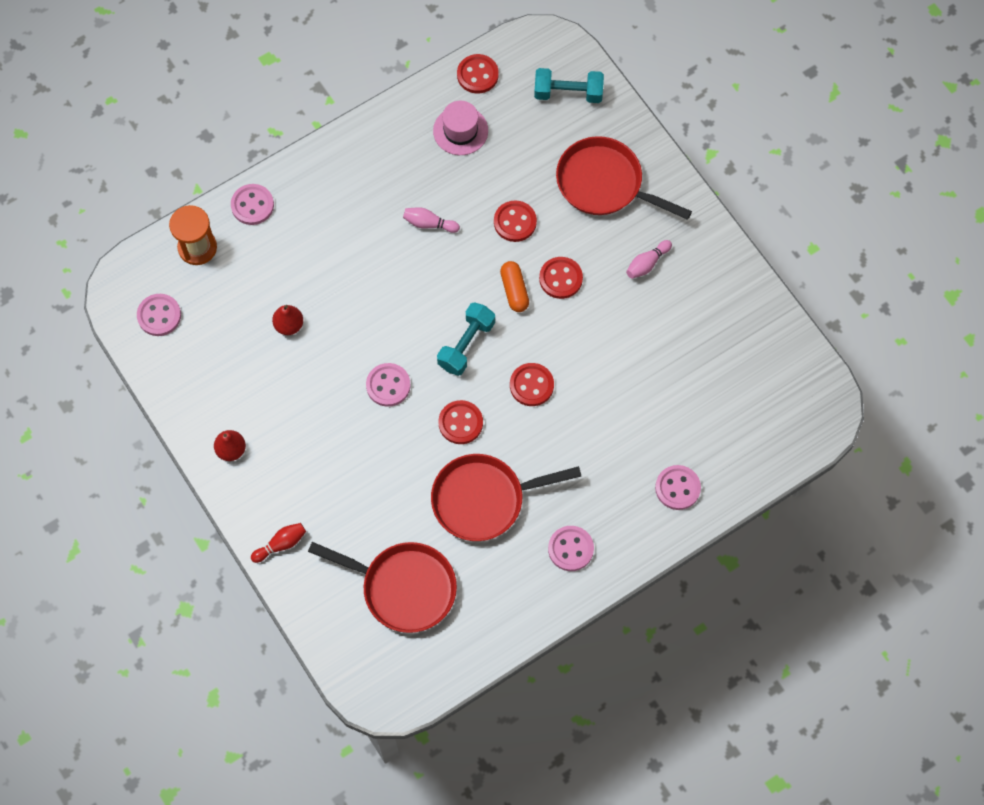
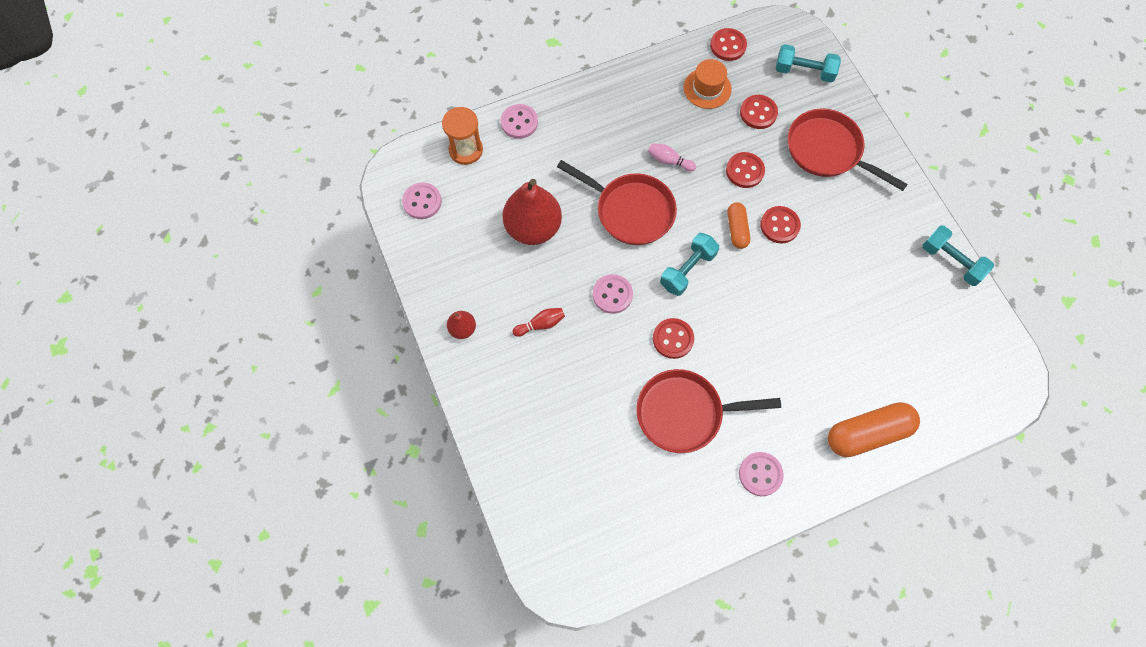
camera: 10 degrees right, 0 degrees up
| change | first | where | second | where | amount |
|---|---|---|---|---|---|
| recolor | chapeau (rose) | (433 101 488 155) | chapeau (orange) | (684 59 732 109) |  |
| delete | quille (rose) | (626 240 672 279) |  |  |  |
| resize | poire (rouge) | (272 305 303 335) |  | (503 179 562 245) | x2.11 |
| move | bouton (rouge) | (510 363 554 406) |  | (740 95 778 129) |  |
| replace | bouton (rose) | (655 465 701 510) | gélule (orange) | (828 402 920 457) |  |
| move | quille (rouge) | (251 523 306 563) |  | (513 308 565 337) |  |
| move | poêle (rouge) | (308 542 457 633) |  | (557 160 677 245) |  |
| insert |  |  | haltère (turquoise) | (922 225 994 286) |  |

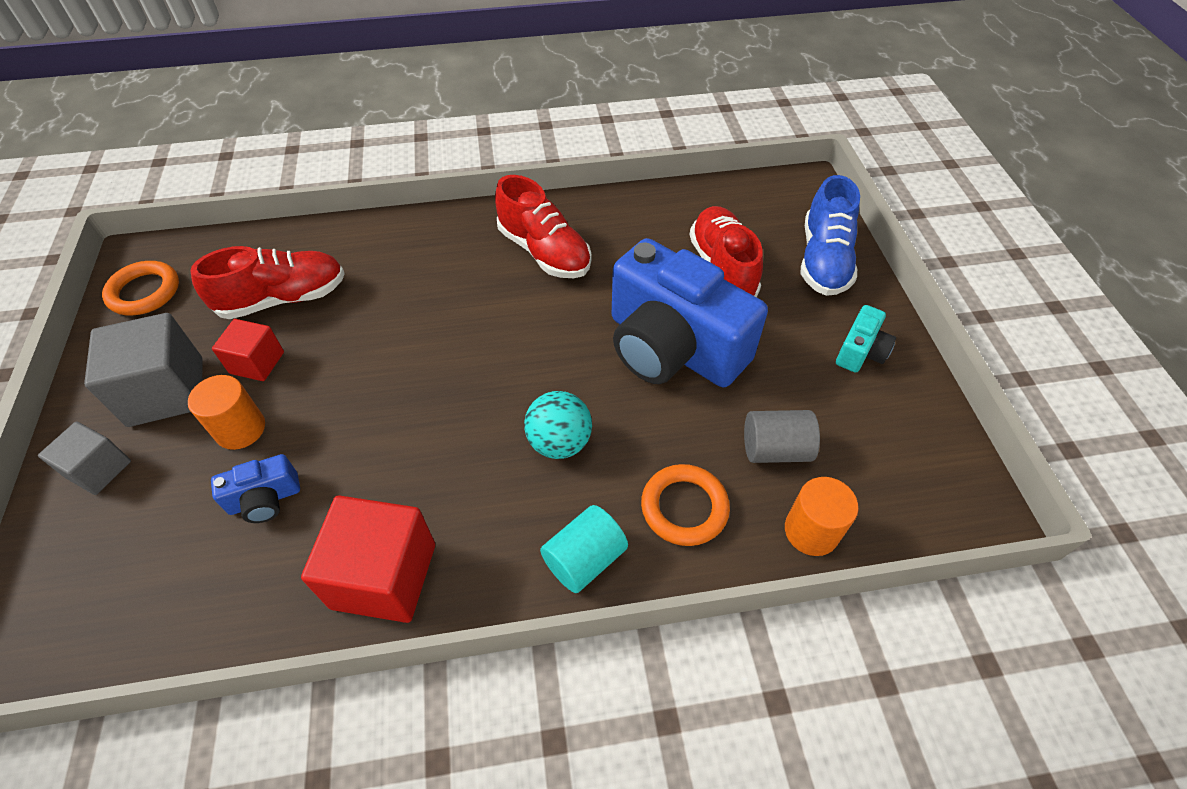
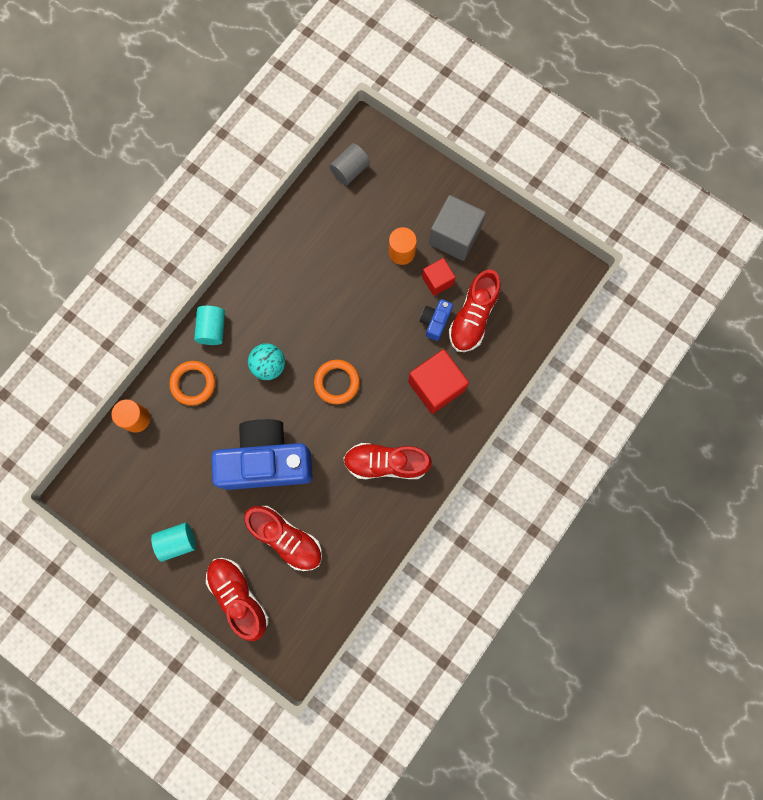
camera: 135 degrees right, 25 degrees up
| change | first | where | second | where | amount |
|---|---|---|---|---|---|
| recolor | chaussure (bleu) | (801 175 860 296) | chaussure (rouge) | (206 558 269 641) |  |
| move | anneau (orange) | (102 261 179 315) |  | (314 360 360 404) |  |
| replace | appareil photo (turquoise) | (836 305 896 373) | cylindre (turquoise) | (151 523 196 562) |  |
| move | cylindre (gris) | (744 410 820 463) |  | (329 143 370 185) |  |
| delete | cube (gris) | (38 421 131 495) |  |  |  |
| move | appareil photo (bleu) | (211 454 300 523) |  | (420 299 453 341) |  |
| move | cube (rouge) | (301 495 435 623) |  | (408 349 469 414) |  |

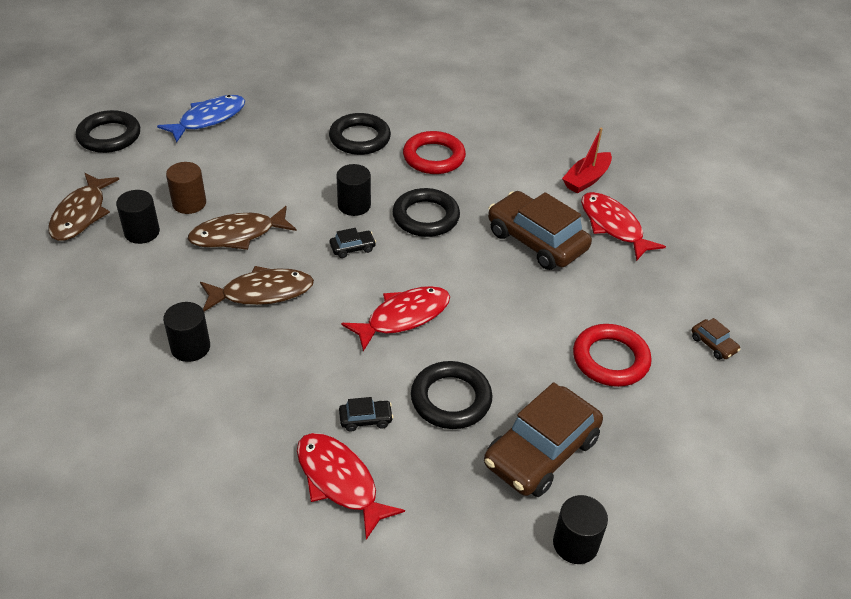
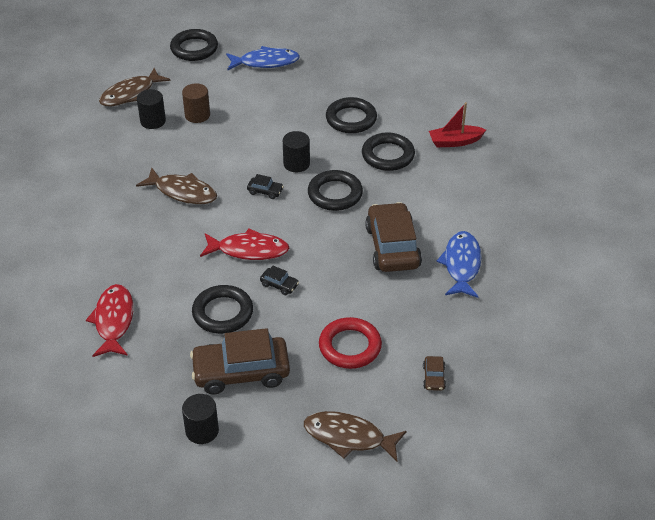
camera: 40 degrees right, 0 degrees up
| change | first | where | second | where | amount |
|---|---|---|---|---|---|
| move | bateau (rouge) | (562 128 612 194) |  | (429 103 486 147) |  |
| recolor | anneau (rouge) | (403 131 466 174) | anneau (noir) | (362 133 415 171) |  |
| recolor | poisson (rouge) | (581 192 666 261) | poisson (bleu) | (436 231 481 298) |  |
| move | poisson (marron) | (188 206 297 250) |  | (304 411 407 461) |  |
| delete | cylindre (noir) | (163 302 210 362) |  |  |  |
| move | voiture (noir) | (339 397 393 432) |  | (260 266 299 295) |  |

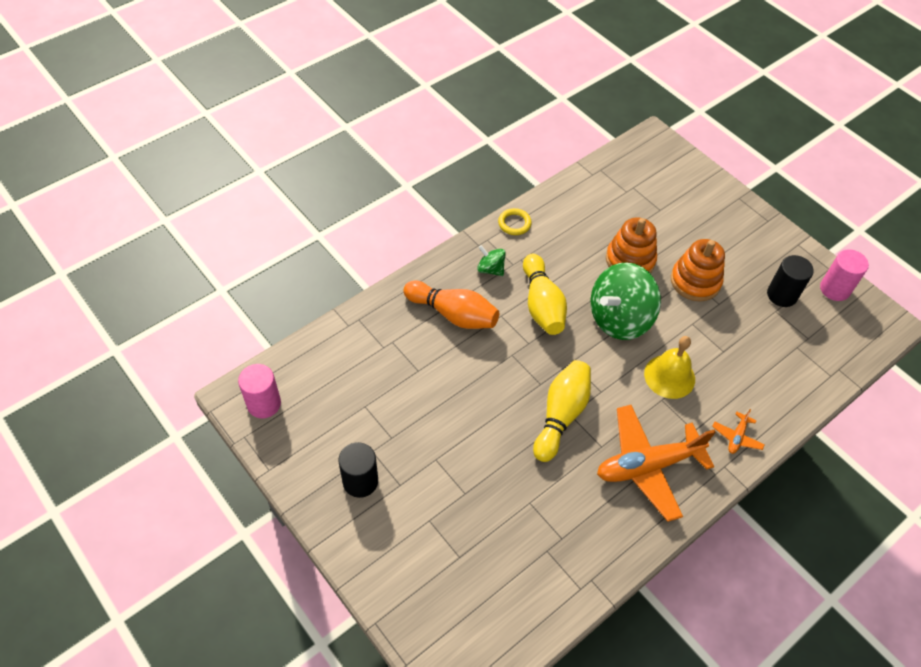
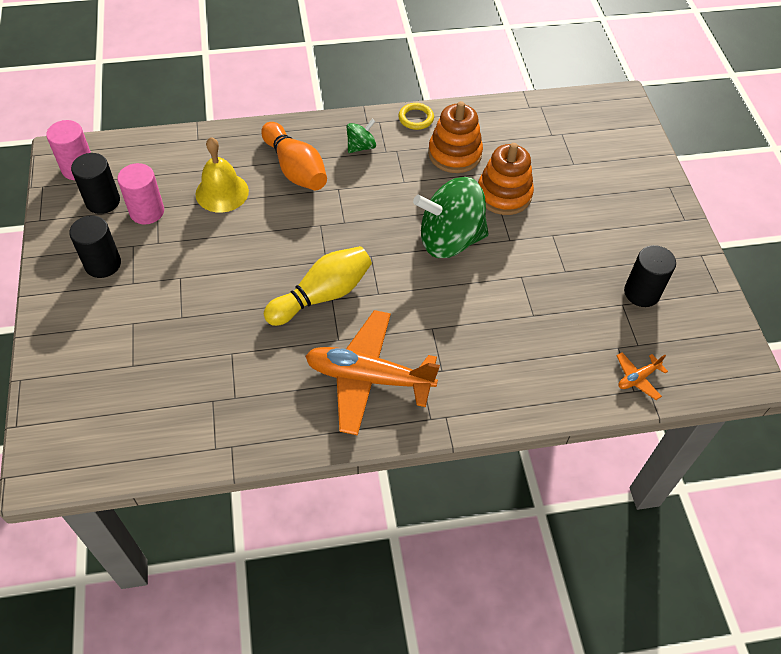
camera: 30 degrees right, 0 degrees up
| change | first | where | second | where | amount |
|---|---|---|---|---|---|
| move | jouet à empiler (orange) | (671 239 725 302) |  | (428 101 483 173) |  |
| rotate | toupie (vert) | (477 245 506 276) |  | (347 119 376 153) | 75 degrees clockwise |
| move | cylindre (rose) | (820 249 869 301) |  | (117 163 164 224) |  |
| delete | quille (jaune) | (523 254 567 335) |  |  |  |
| move | cloche (jaune) | (644 336 695 399) |  | (195 137 249 213) |  |
| move | avion (orange) | (712 409 765 454) |  | (616 352 668 400) |  |
| insert |  |  | cylindre (noir) | (71 153 120 214) |  |

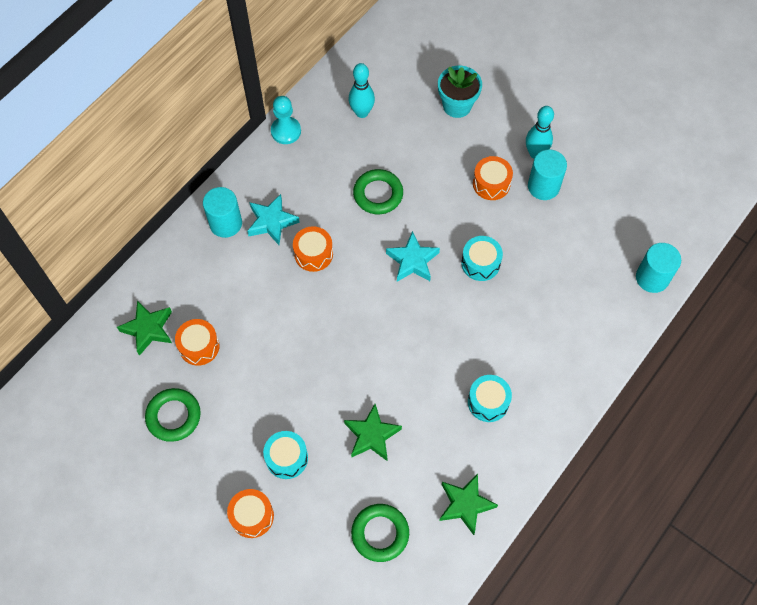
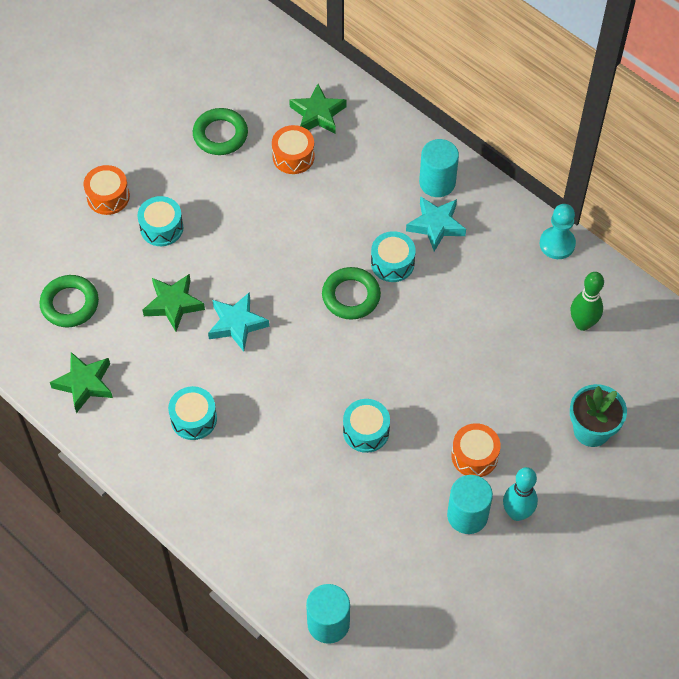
camera: 95 degrees right, 5 degrees down
| change | first | where | second | where | amount |
|---|---|---|---|---|---|
| recolor | quille (turquoise) | (349 63 375 118) | quille (vert) | (571 272 604 331) |  |
| move | anneau (vert) | (353 169 403 214) |  | (322 267 381 320) |  |
| recolor | tambour (orange) | (293 226 333 272) | tambour (turquoise) | (371 231 416 282) |  |
| move | étoile (turquoise) | (386 231 440 282) |  | (208 292 269 352) |  |

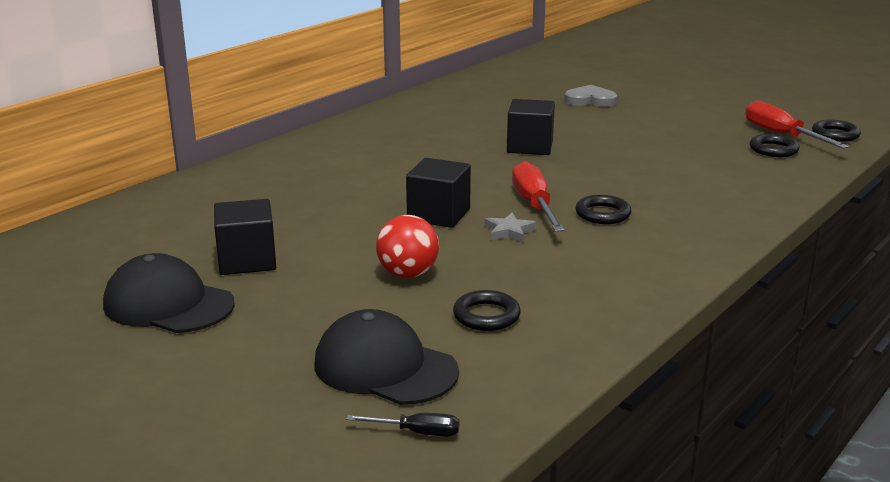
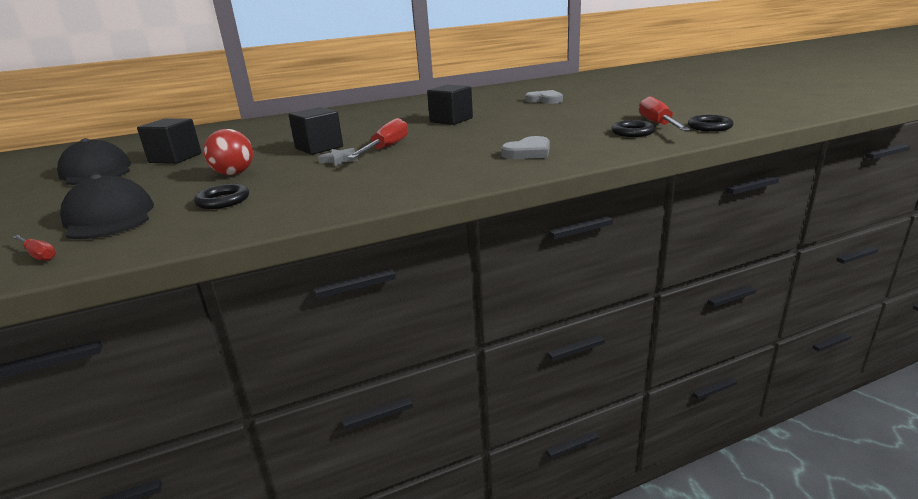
camera: 30 degrees right, 0 degrees up
| change | first | where | second | where | amount |
|---|---|---|---|---|---|
| delete | anneau (noir) | (575 195 631 224) |  |  |  |
| recolor | tournevis (noir) | (346 413 459 436) | tournevis (rouge) | (13 235 56 261) |  |
| insert |  |  | cœur (gris) | (501 136 550 159) |  |

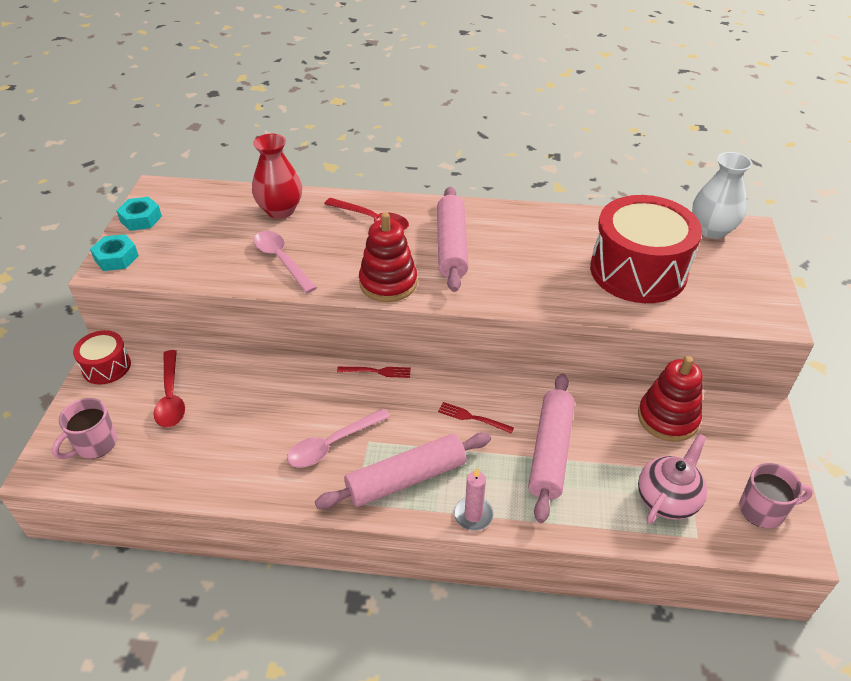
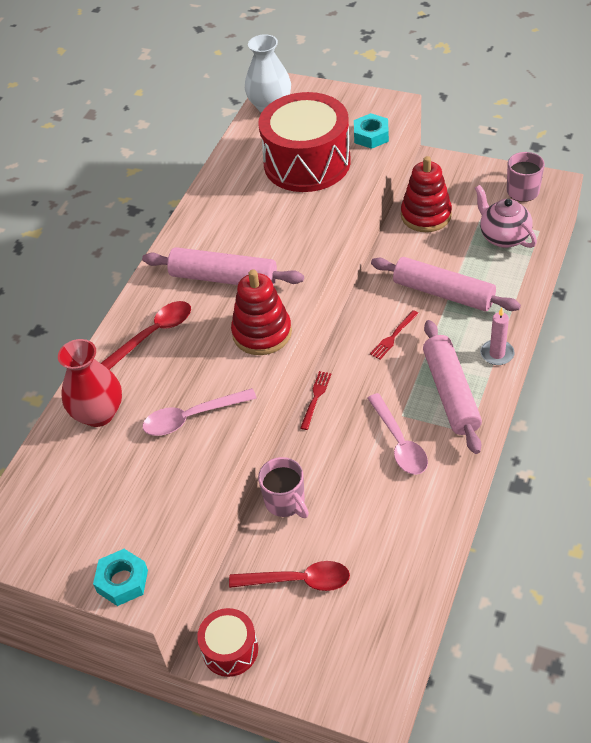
camera: 70 degrees left, 5 degrees up
| change | first | where | second | where | amount |
|---|---|---|---|---|---|
| move | écrou (turquoise) | (116 197 162 231) |  | (354 113 389 149) |  |
| move | tasse (rose) | (52 398 117 459) |  | (258 457 309 518) |  |

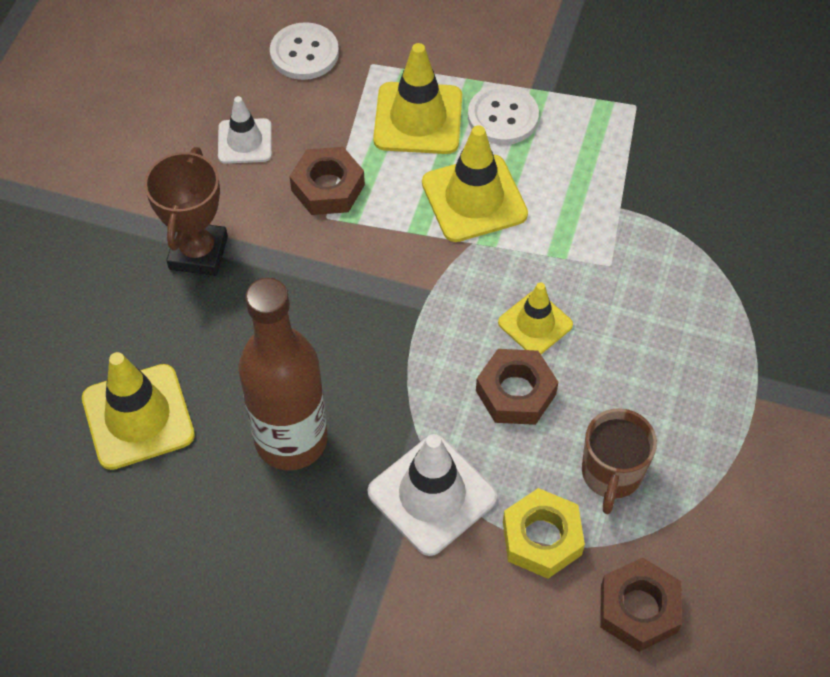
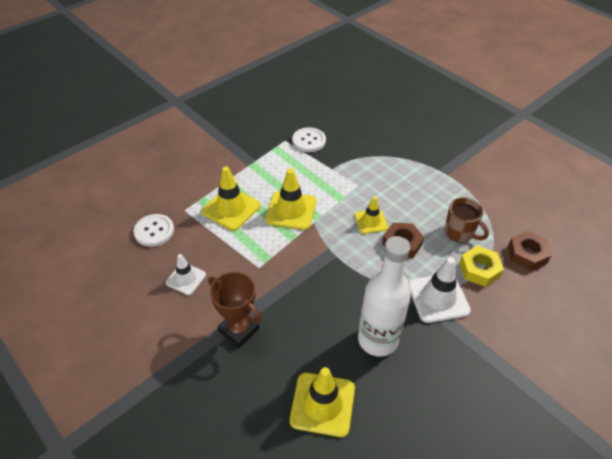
camera: 60 degrees left, 10 degrees down
| change | first | where | second | where | amount |
|---|---|---|---|---|---|
| move | bouton (blanc) | (468 84 539 145) |  | (292 127 326 152) |  |
| delete | écrou (marron) | (290 147 365 215) |  |  |  |
| recolor | bouteille (marron) | (238 278 327 470) | bouteille (blanc) | (358 236 411 357) |  |

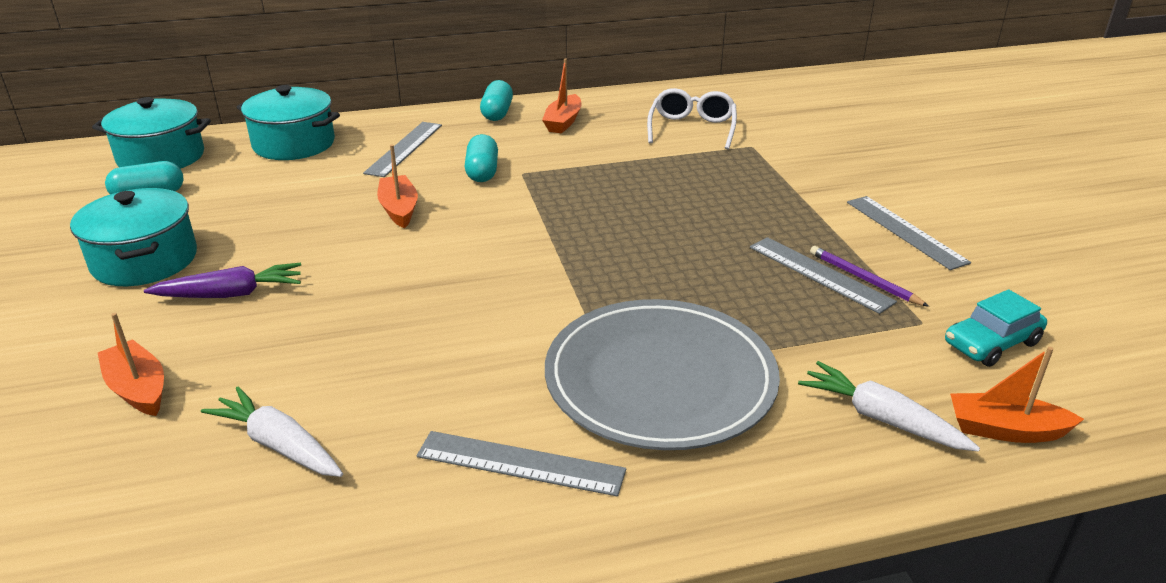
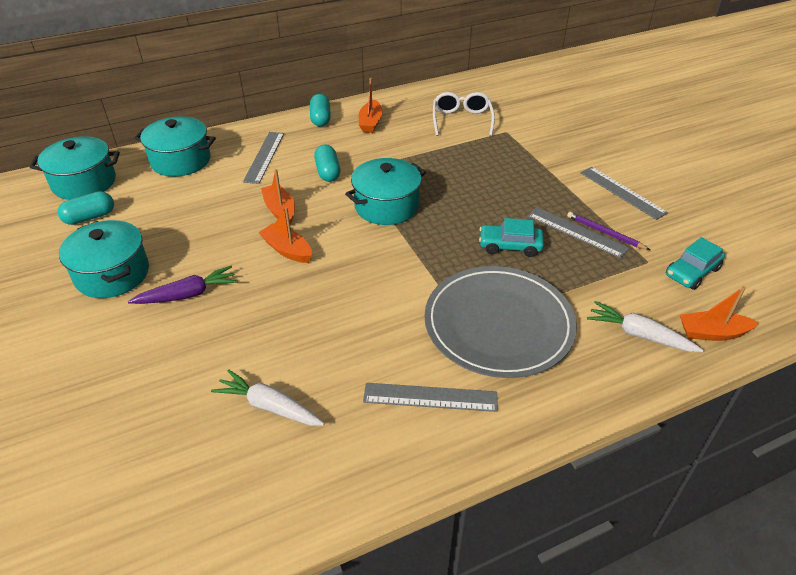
camera: 10 degrees left, 10 degrees up
| change | first | where | second | where | amount |
|---|---|---|---|---|---|
| move | bateau (orange) | (98 313 164 416) |  | (258 207 312 263) |  |
| insert |  |  | marmite (turquoise) | (345 158 426 225) |  |
| insert |  |  | voiture (turquoise) | (479 218 544 257) |  |

